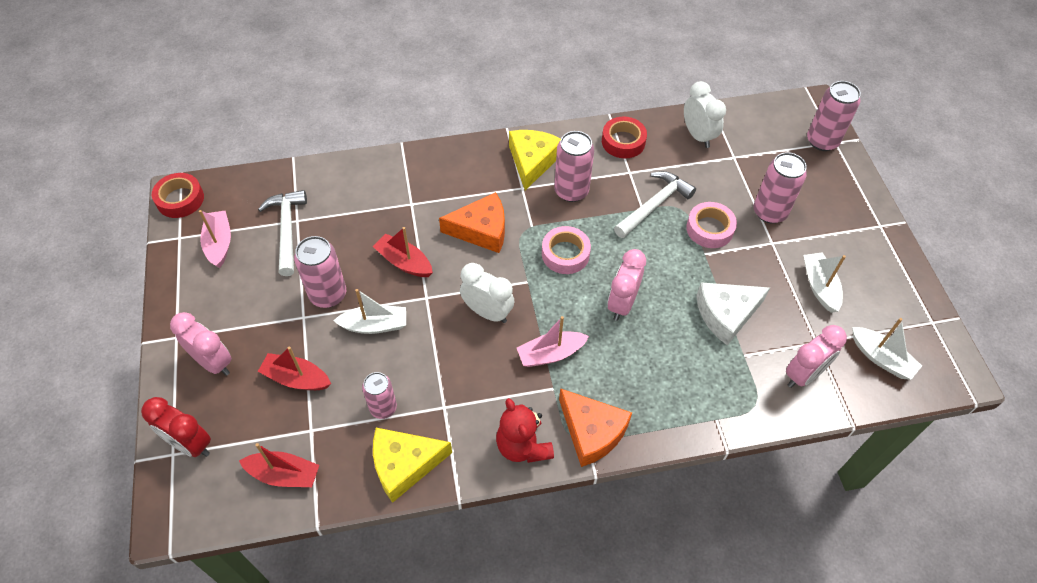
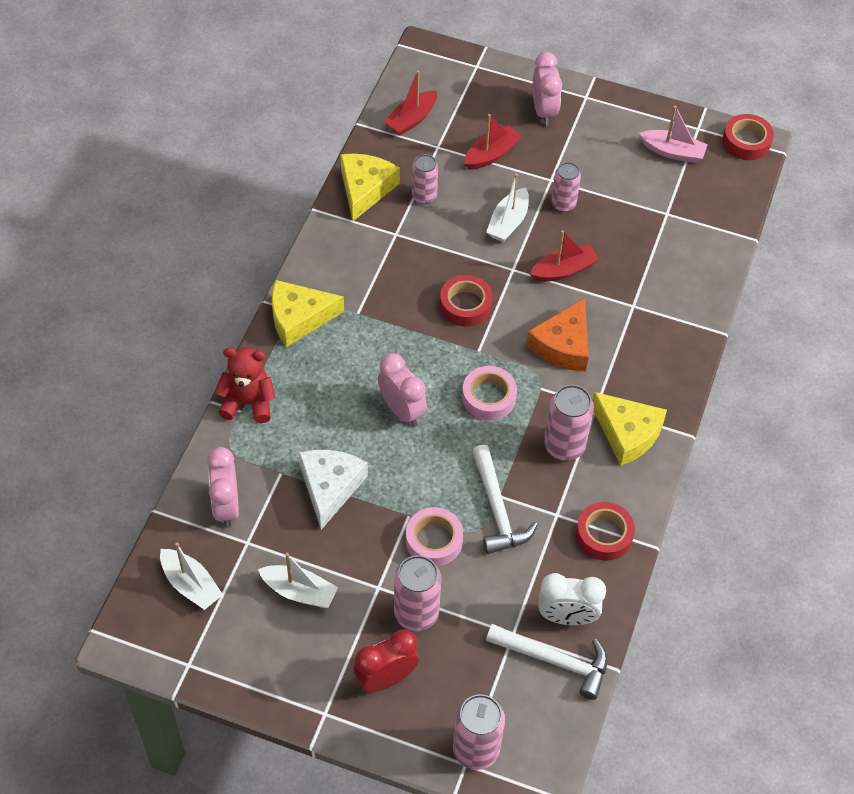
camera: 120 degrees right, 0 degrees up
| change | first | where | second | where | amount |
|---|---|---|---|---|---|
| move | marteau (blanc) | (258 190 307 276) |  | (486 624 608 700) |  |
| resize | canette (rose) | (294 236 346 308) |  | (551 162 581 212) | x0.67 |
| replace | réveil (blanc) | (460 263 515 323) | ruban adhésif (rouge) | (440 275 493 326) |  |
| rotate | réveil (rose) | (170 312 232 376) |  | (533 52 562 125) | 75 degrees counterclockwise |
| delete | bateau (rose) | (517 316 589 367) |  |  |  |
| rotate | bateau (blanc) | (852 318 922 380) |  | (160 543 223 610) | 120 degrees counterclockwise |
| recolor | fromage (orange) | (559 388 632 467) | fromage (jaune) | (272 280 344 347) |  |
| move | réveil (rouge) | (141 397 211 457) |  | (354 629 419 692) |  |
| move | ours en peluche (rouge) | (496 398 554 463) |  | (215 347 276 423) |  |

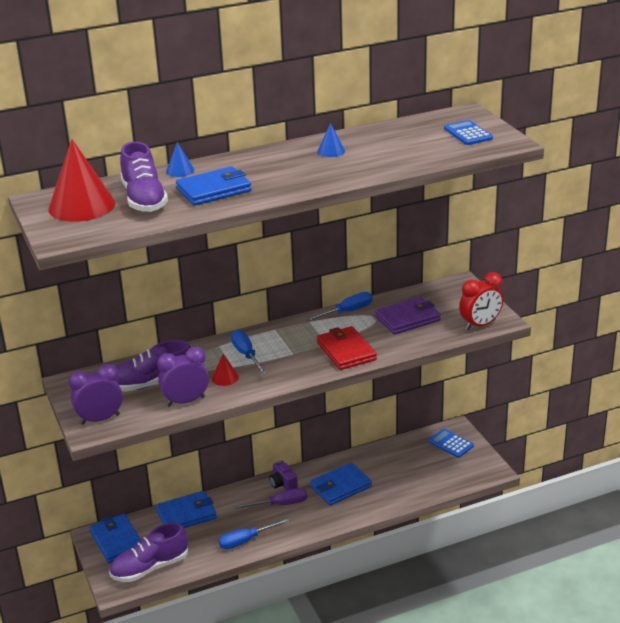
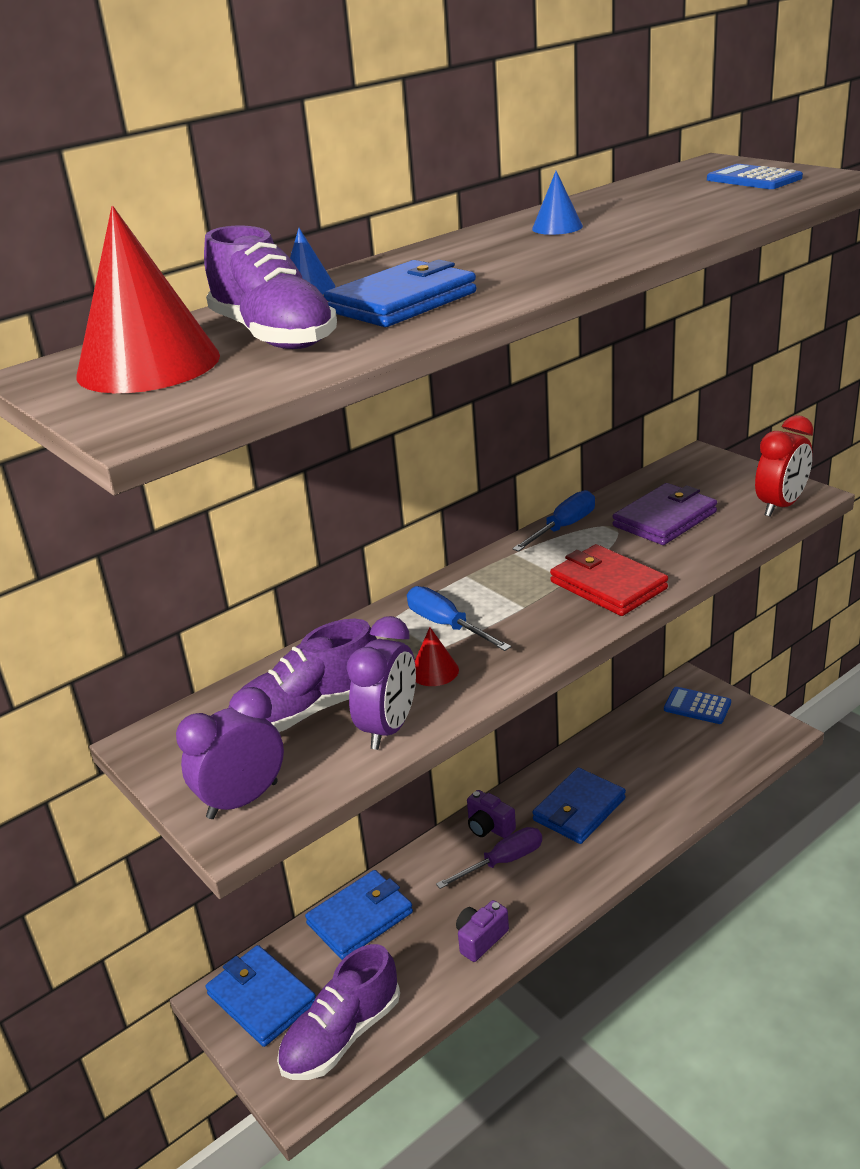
camera: 15 degrees left, 0 degrees up
| change | first | where | second | where | amount |
|---|---|---|---|---|---|
| rotate | réveil (violet) | (157 347 209 407) |  | (346 616 416 750) | 150 degrees clockwise |
| replace | tournevis (bleu) | (218 518 290 549) | appareil photo (violet) | (456 900 509 962) |  |

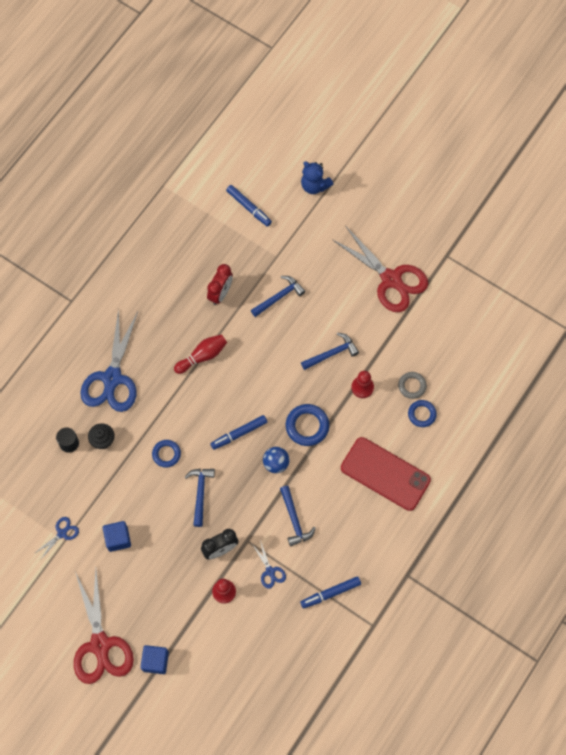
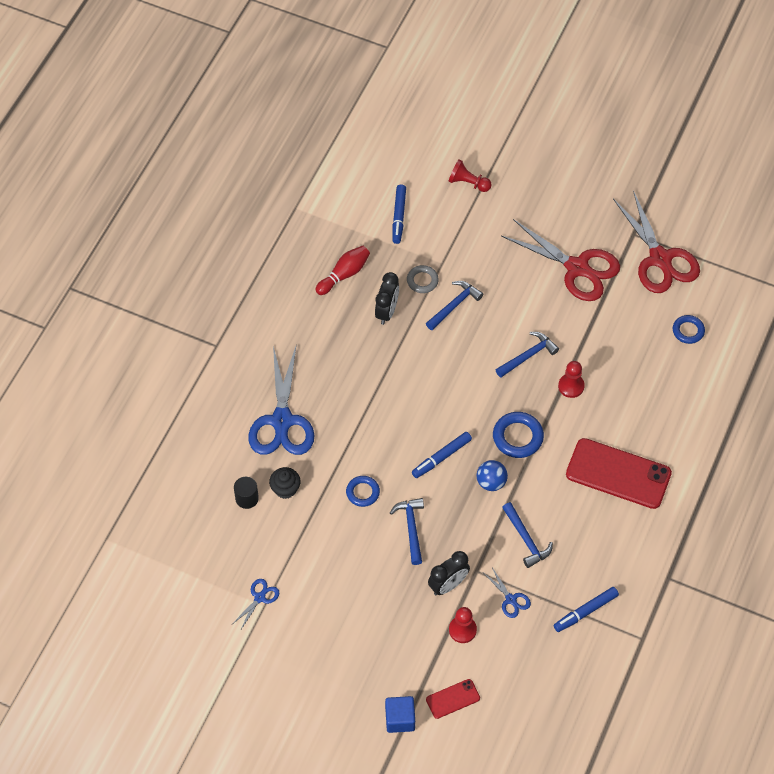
camera: 10 degrees left, 10 degrees down
| change | first | where | second | where | amount |
|---|---|---|---|---|---|
| replace | ours en peluche (bleu) | (301 162 333 194) | pion (rouge) | (448 159 492 192) |  |
| rotate | feutre (bleu) | (226 185 272 227) |  | (392 184 406 244) | 60 degrees clockwise |
| recolor | réveil (rouge) | (207 264 233 305) | réveil (noir) | (375 272 399 325) |  |
| move | quille (rouge) | (174 334 227 374) |  | (315 246 370 295) |  |
| move | anneau (gris) | (398 372 427 399) |  | (407 265 439 293) |  |
| move | anneau (bleu) | (408 400 437 427) |  | (673 315 705 344) |  |
| delete | cube (bleu) | (103 521 131 552) |  |  |  |
| move | ciseaux (rouge) | (74 569 134 684) |  | (613 190 700 293) |  |
| insert |  |  | téléphone (rouge) | (426 679 480 719) |  |

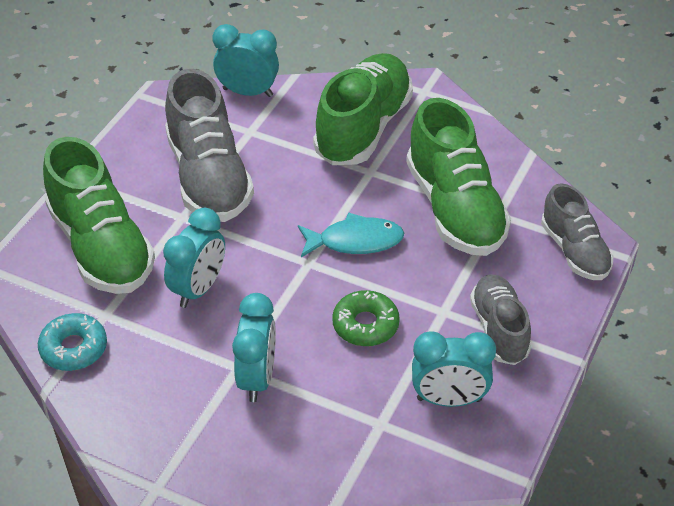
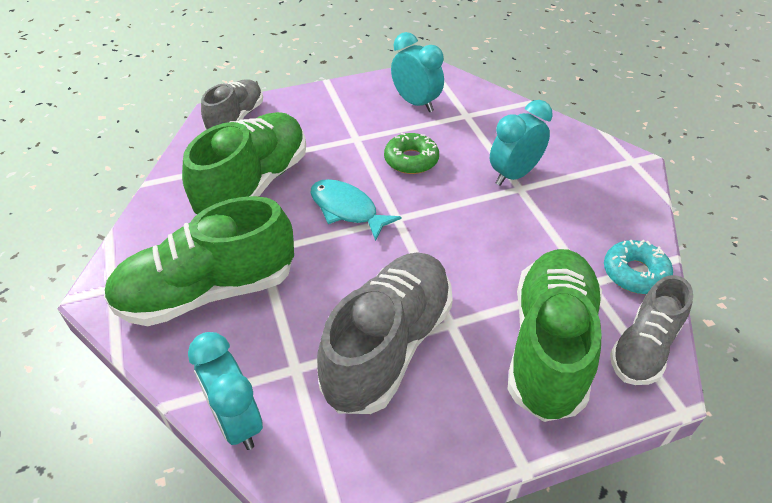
camera: 135 degrees left, 0 degrees up
| change | first | where | second | where | amount |
|---|---|---|---|---|---|
| delete | réveil (turquoise) | (163 208 225 308) |  |  |  |
| move | chaussure (gris) | (470 274 531 365) |  | (610 275 693 385) |  |

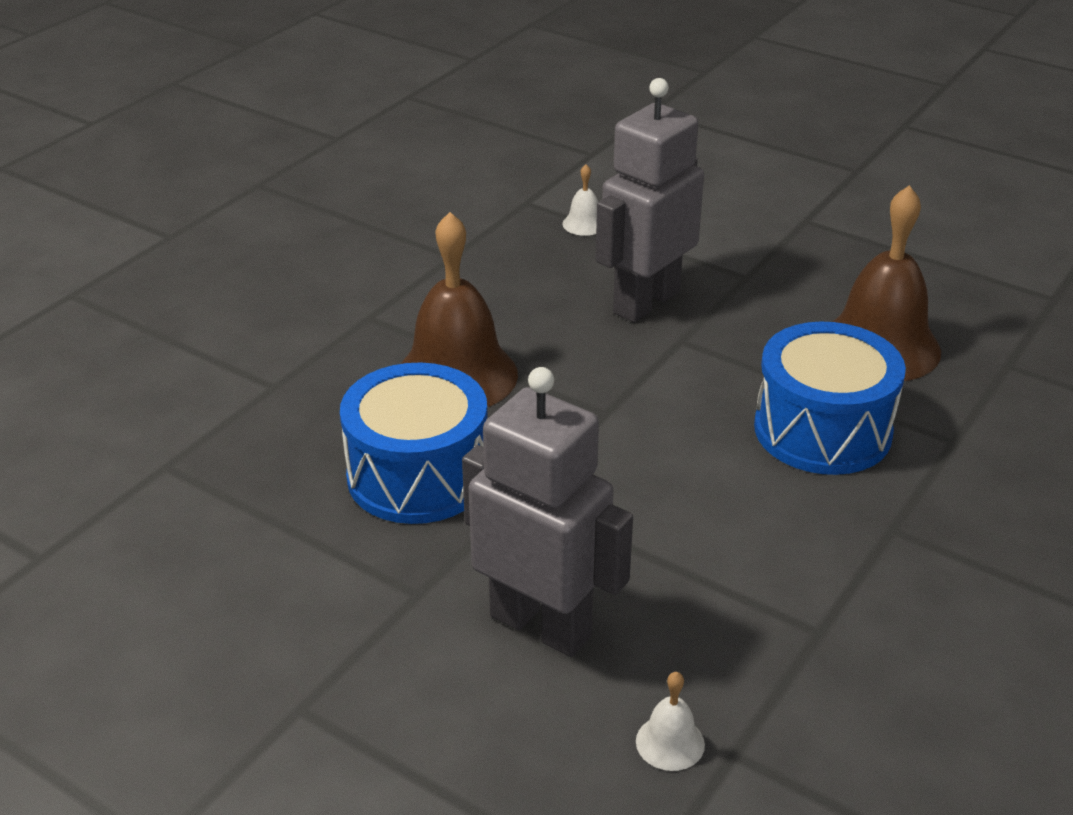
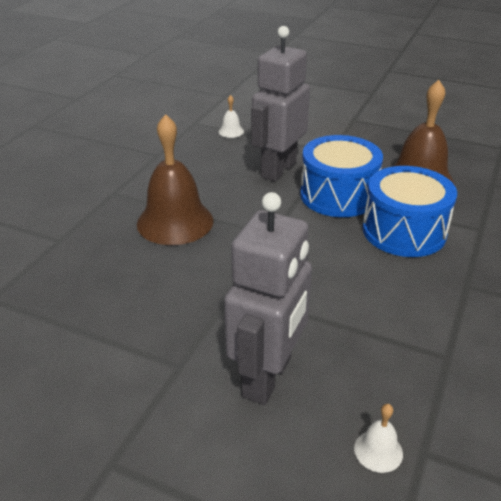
camera: 10 degrees left, 0 degrees up
| change | first | where | second | where | amount |
|---|---|---|---|---|---|
| move | tambour (bleu) | (340 363 488 524) |  | (300 135 383 217) |  |
| rotate | robot (gris) | (462 367 633 657) |  | (224 192 312 405) | 90 degrees clockwise |

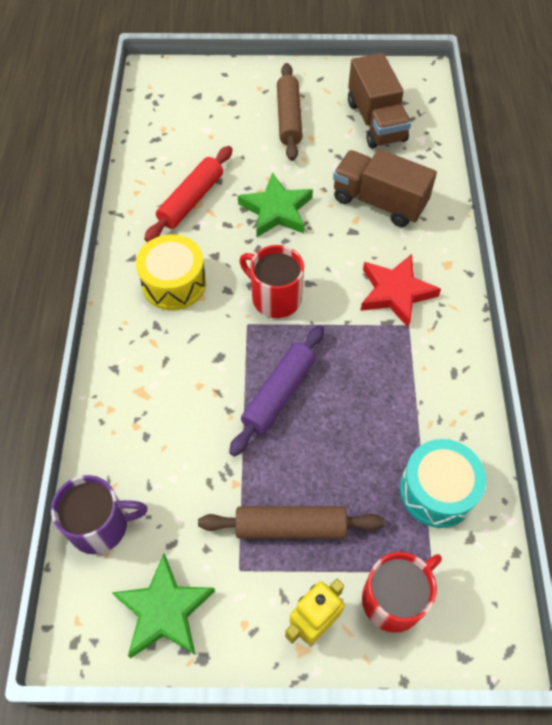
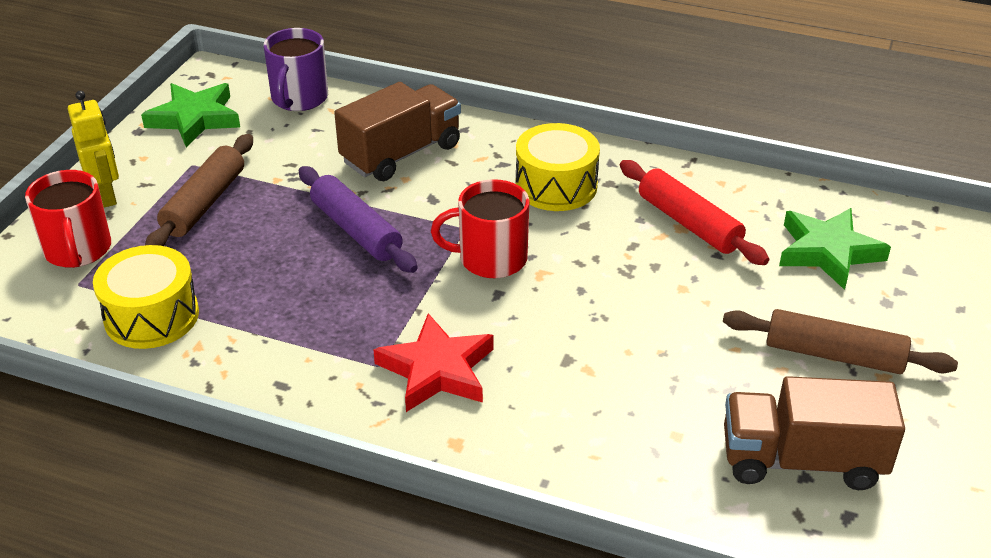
camera: 110 degrees right, 20 degrees down
| change | first | where | second | where | amount |
|---|---|---|---|---|---|
| move | camion (marron) | (333 149 437 227) |  | (334 82 461 181) |  |
| move | étoile (vert) | (238 172 313 237) |  | (779 208 891 290) |  |
| rotate | tasse (rouge) | (239 245 304 318) |  | (431 179 530 278) | 150 degrees counterclockwise |
| recolor | tambour (turquoise) | (400 439 486 528) | tambour (jaune) | (93 245 199 349) |  |

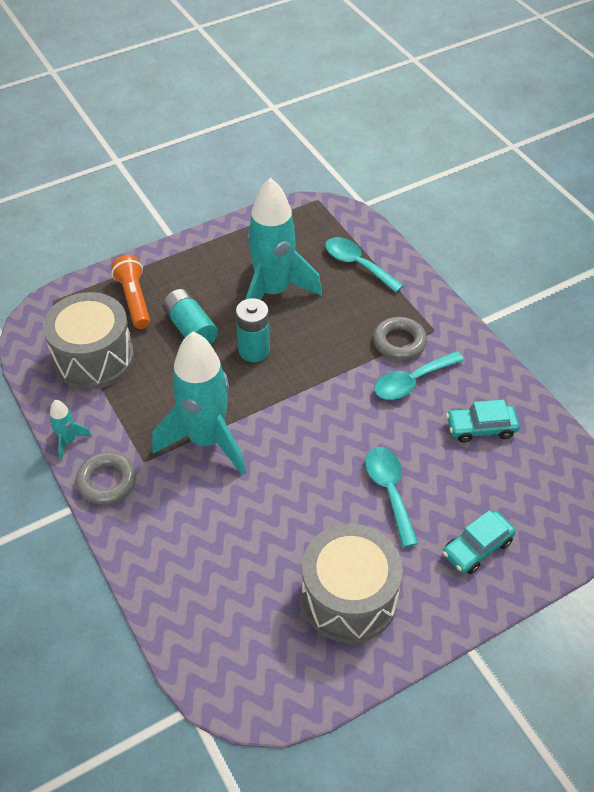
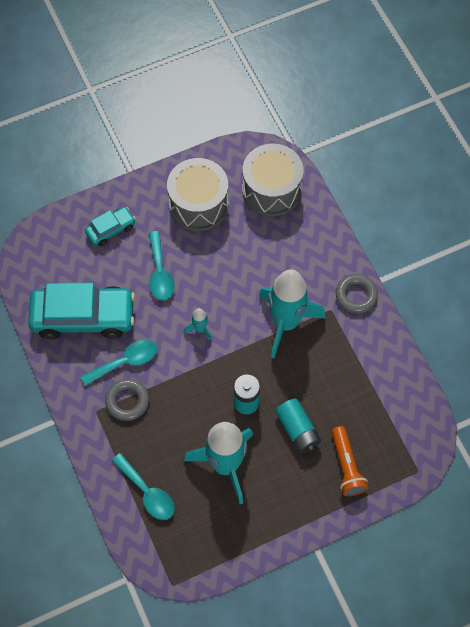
camera: 175 degrees left, 15 degrees up
| change | first | where | second | where | amount |
|---|---|---|---|---|---|
| move | tambour (gris) | (43 292 134 390) |  | (242 144 304 216) |  |
| resize | voiture (turquoise) | (446 399 520 443) |  | (28 283 135 339) | x2.02 |
| move | fusée (turquoise) | (50 400 91 460) |  | (184 308 212 341) |  |

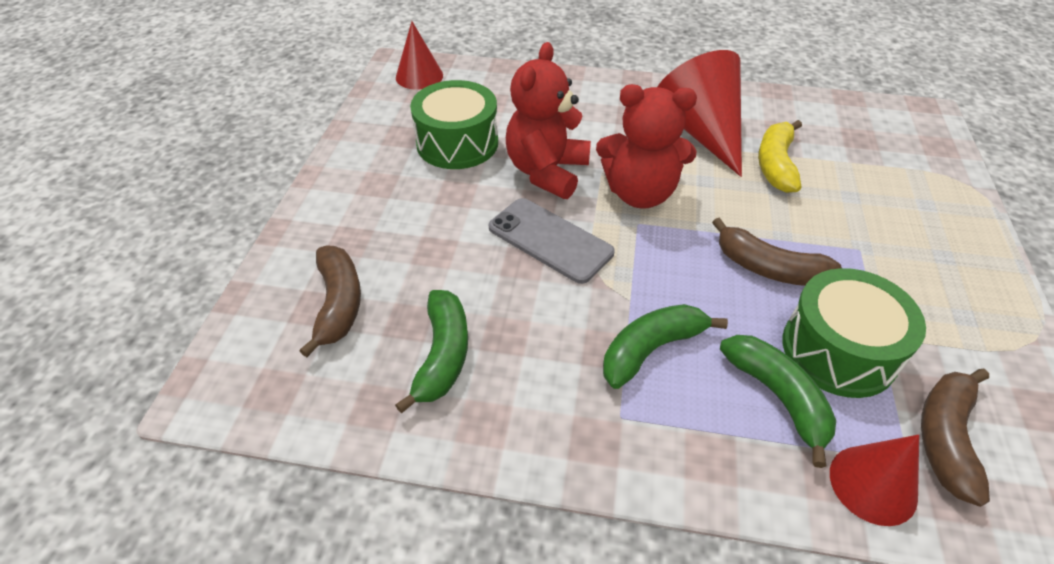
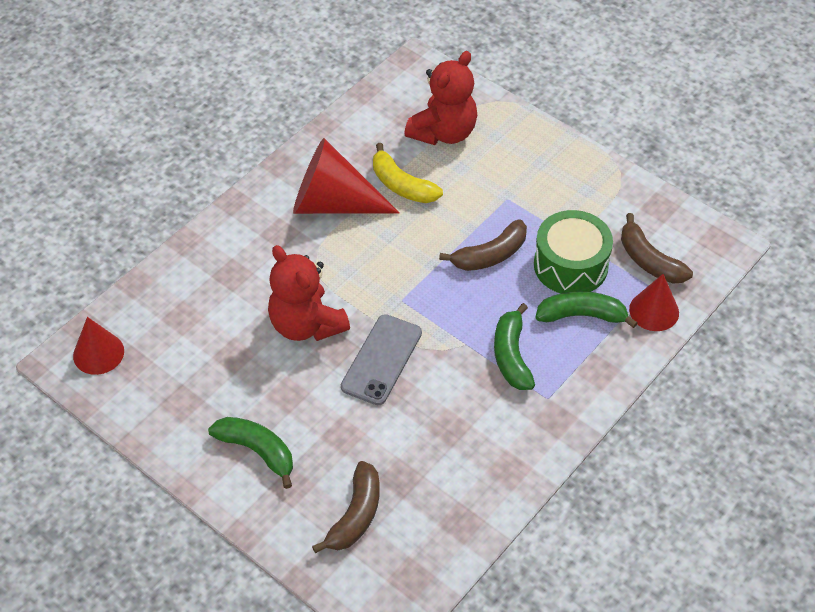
camera: 60 degrees left, 5 degrees up
| change | first | where | second | where | amount |
|---|---|---|---|---|---|
| delete | tambour (vert) | (410 80 498 169) |  |  |  |
| move | ours en peluche (rouge) | (596 84 697 208) |  | (404 51 477 145) |  |
| rotate | téléphone (gris) | (489 198 615 284) |  | (341 314 422 405) | 45 degrees counterclockwise |
| rotate | banane (marron) | (300 246 361 357) |  | (312 461 380 553) | 90 degrees clockwise |
| move | banane (vert) | (395 290 468 414) |  | (208 417 293 489) |  |

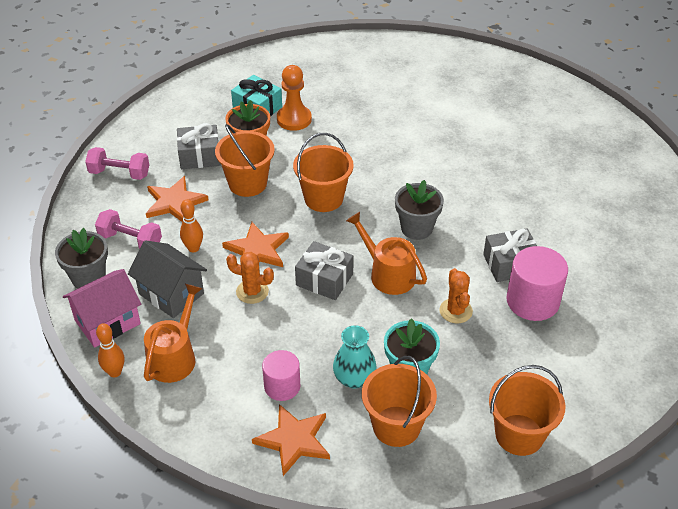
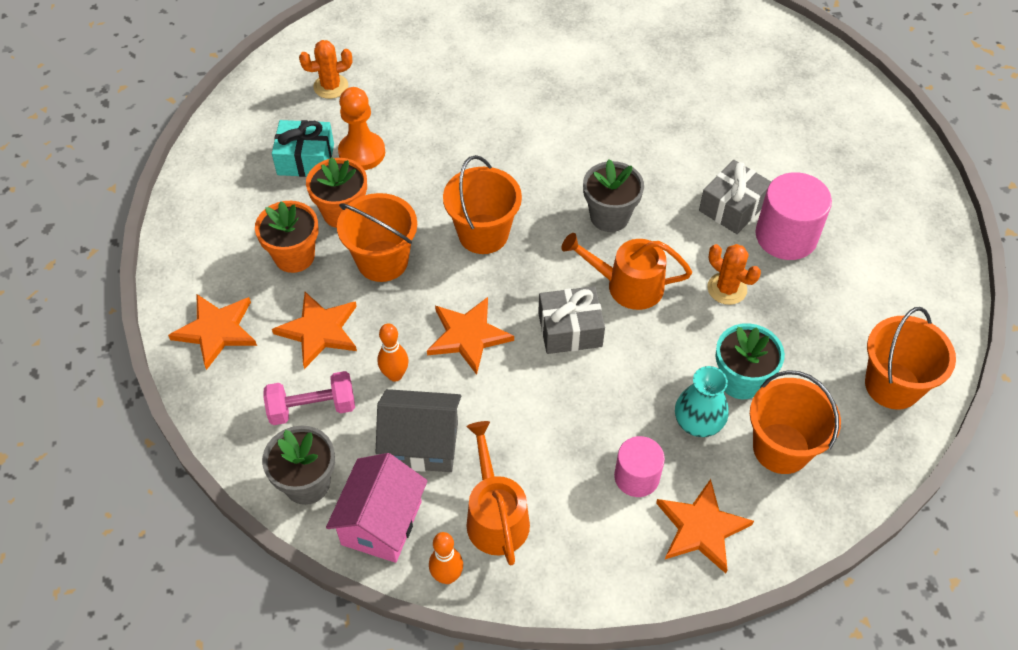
camera: 35 degrees left, 10 degrees up
| change | first | where | second | where | amount |
|---|---|---|---|---|---|
| replace | cadeau (gris) | (177 123 221 169) | pot de fleurs (orange) | (255 201 318 273) |  |
| replace | haltère (rose) | (85 147 149 180) | étoile (orange) | (168 294 257 370) |  |
| move | cactus (orange) | (226 252 274 304) |  | (299 40 352 99) |  |

